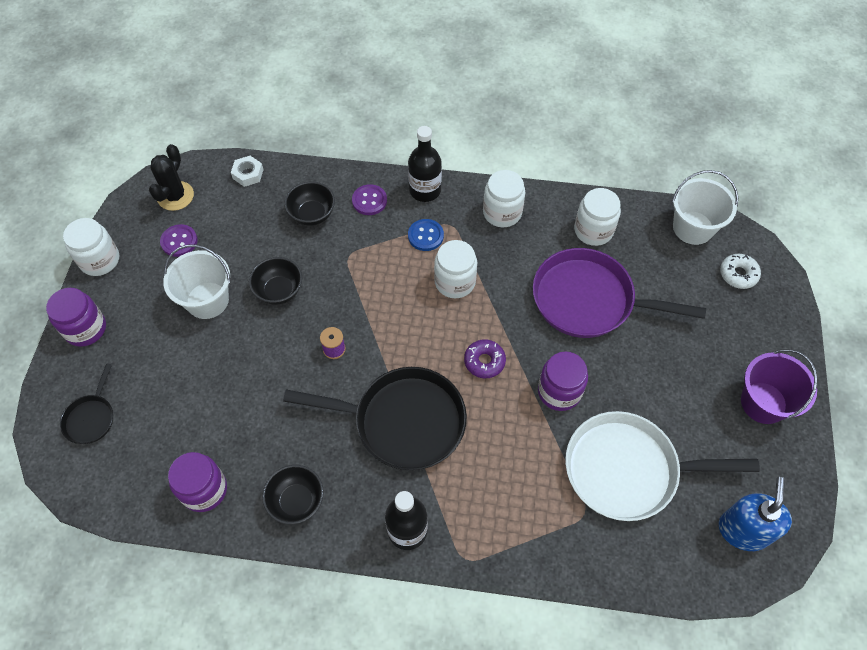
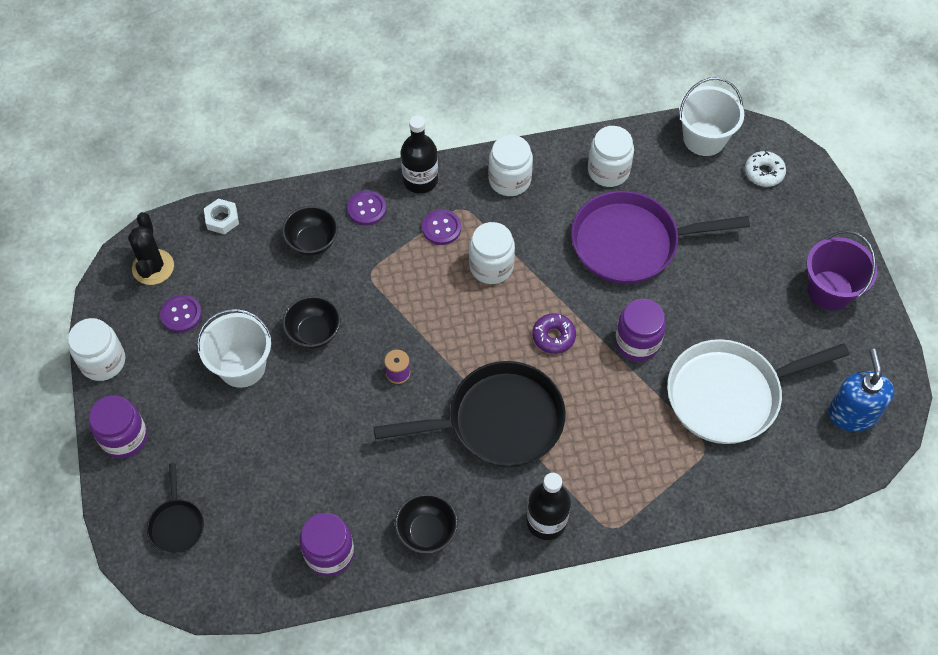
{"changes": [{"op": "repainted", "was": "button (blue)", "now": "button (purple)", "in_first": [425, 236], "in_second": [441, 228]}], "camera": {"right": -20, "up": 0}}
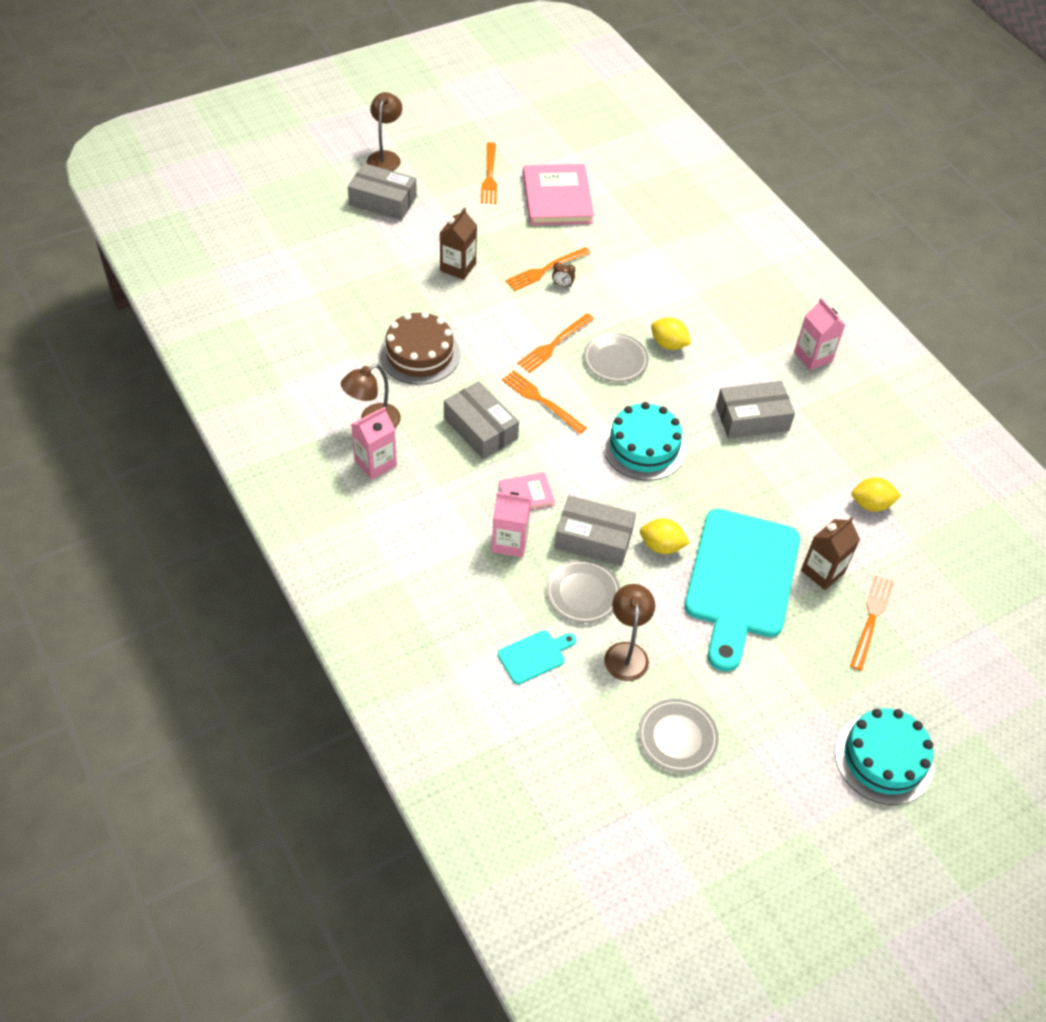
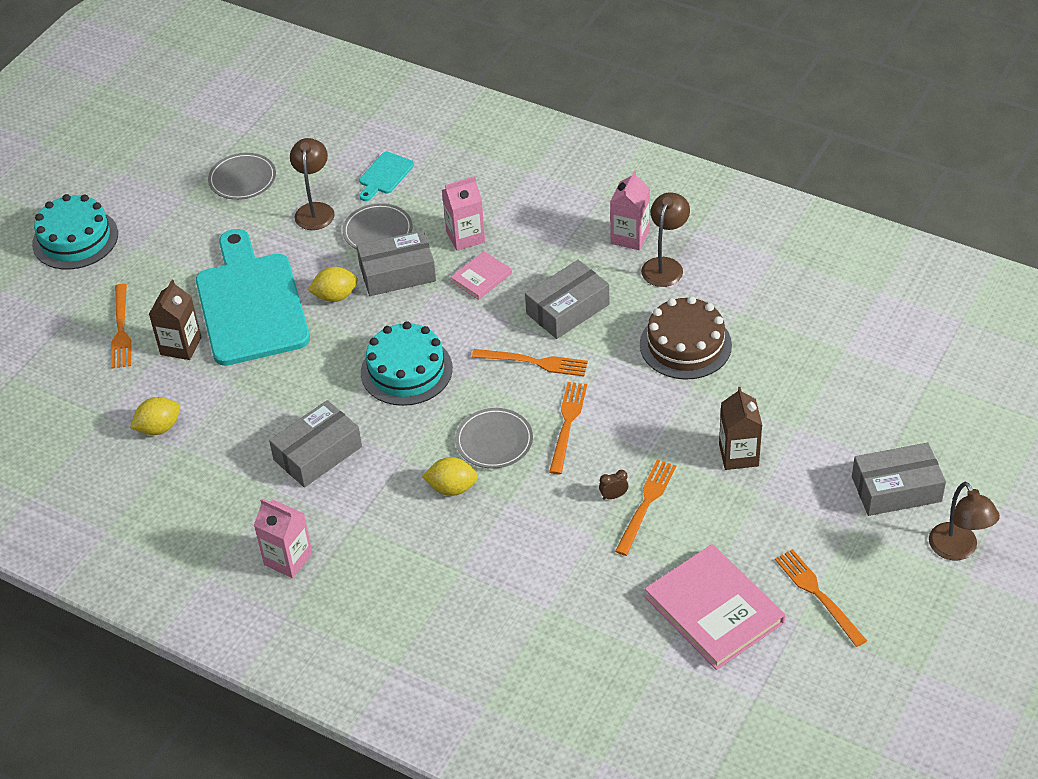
{"changes": [{"op": "rotated", "was": "lamp (brown)", "in_first": [626, 652], "in_second": [315, 210], "clockwise": -150}, {"op": "rotated", "was": "box (grey)", "in_first": [480, 428], "in_second": [567, 309], "clockwise": -60}], "camera": {"right": 155, "up": -5}}
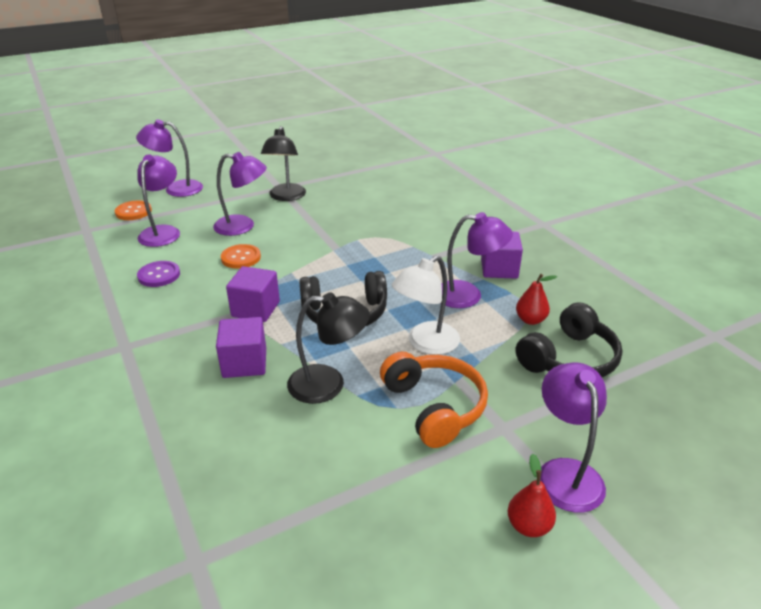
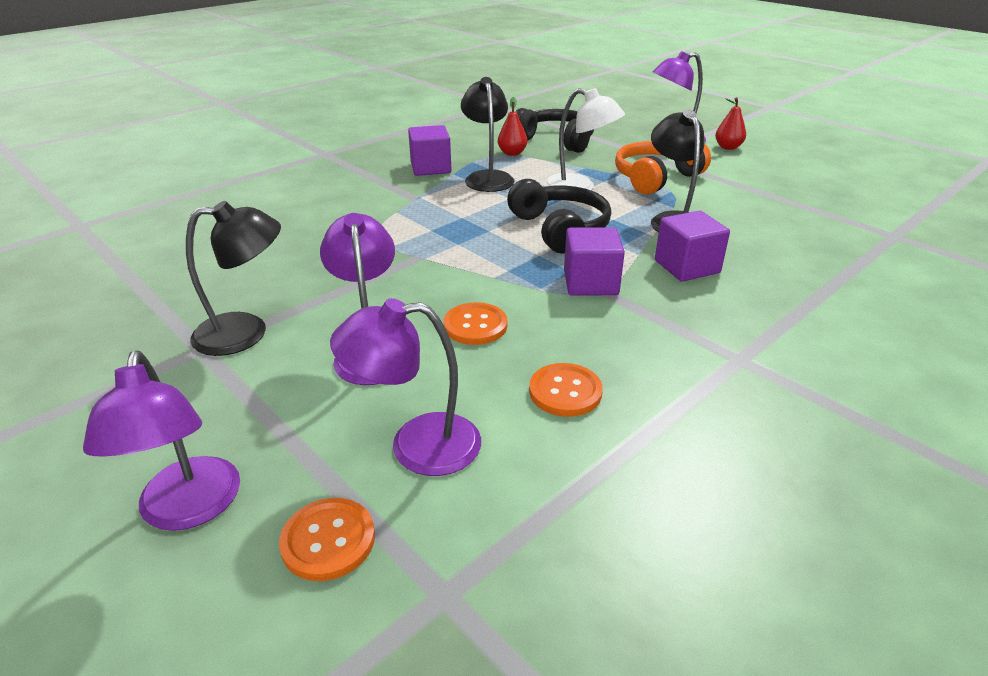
{"changes": [{"op": "repainted", "was": "lamp (purple)", "now": "lamp (black)", "in_first": [468, 295], "in_second": [487, 177]}, {"op": "repainted", "was": "button (purple)", "now": "button (orange)", "in_first": [159, 275], "in_second": [565, 392]}], "camera": {"right": -105, "up": 0}}
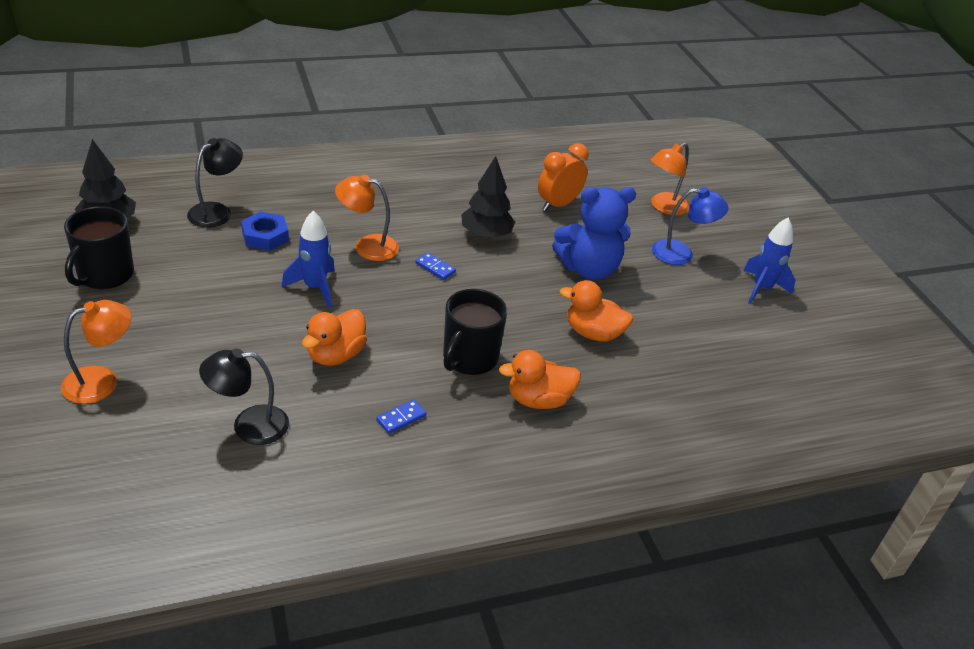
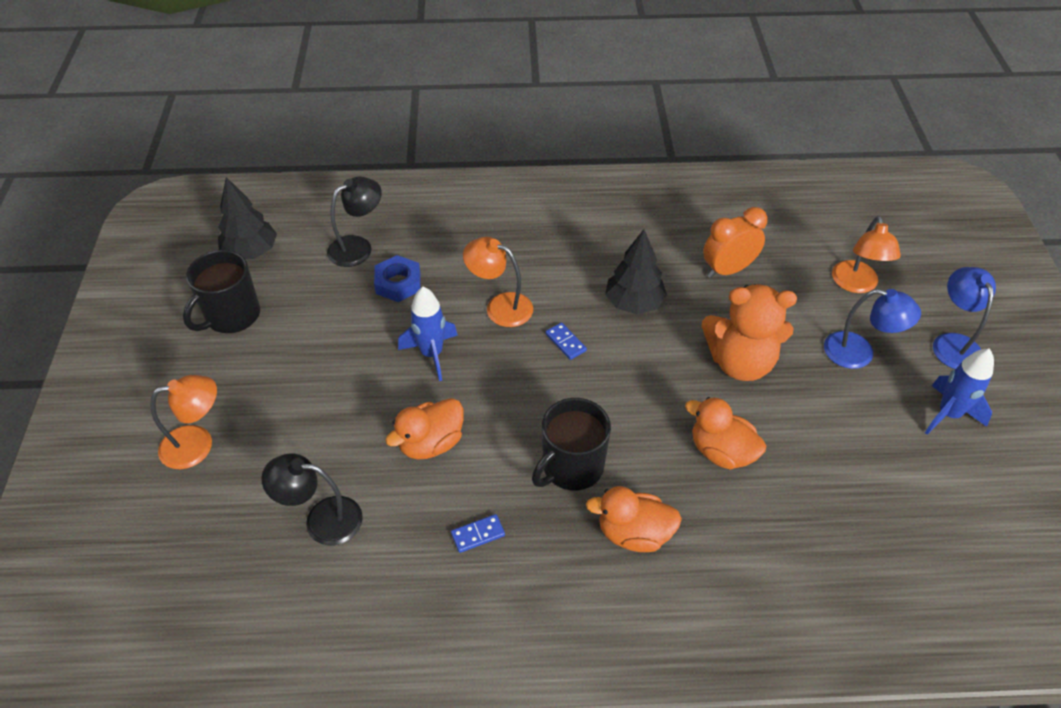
{"changes": [{"op": "repainted", "was": "teddy bear (blue)", "now": "teddy bear (orange)", "in_first": [588, 269], "in_second": [740, 362]}, {"op": "rotated", "was": "lamp (orange)", "in_first": [664, 207], "in_second": [856, 284], "clockwise": -60}, {"op": "new", "now": "lamp (blue)", "in_second": [953, 343]}], "camera": {"right": 20, "up": 10}}
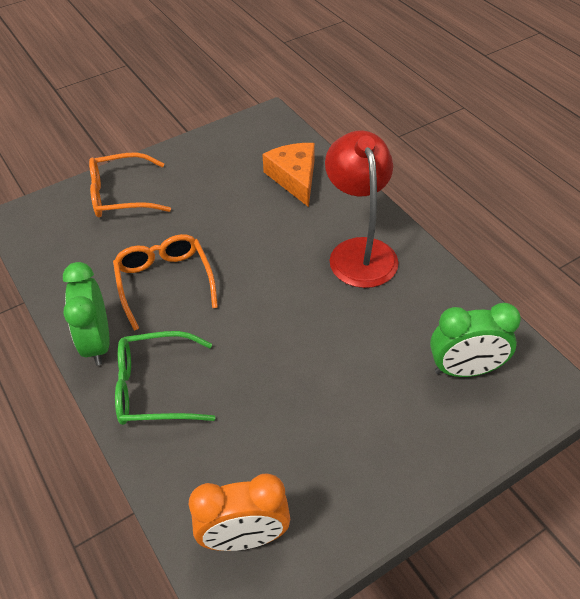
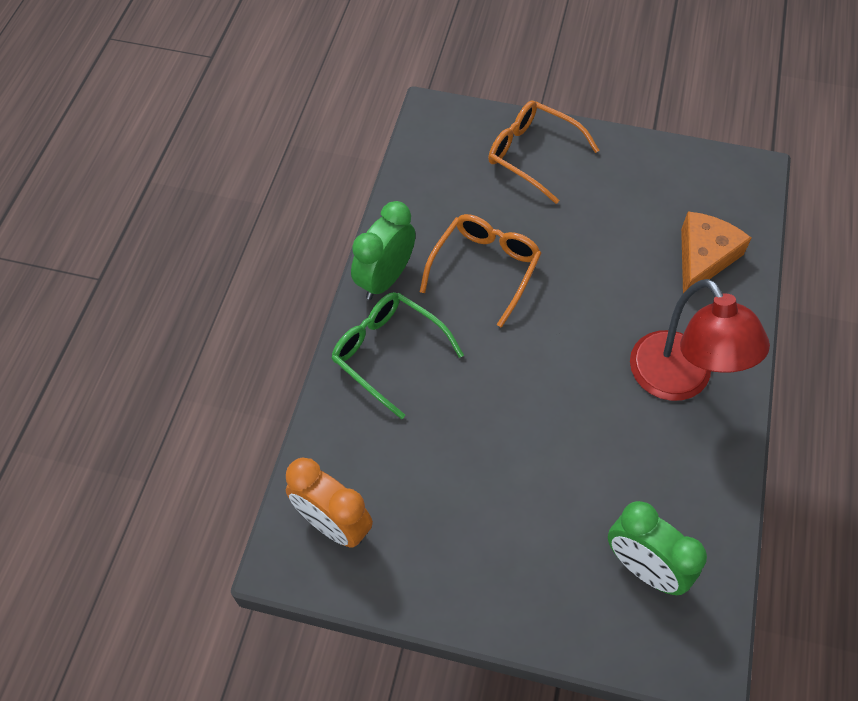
{"changes": [{"op": "rotated", "was": "lamp (red)", "in_first": [359, 251], "in_second": [679, 381], "clockwise": 120}], "camera": {"right": 45, "up": 10}}
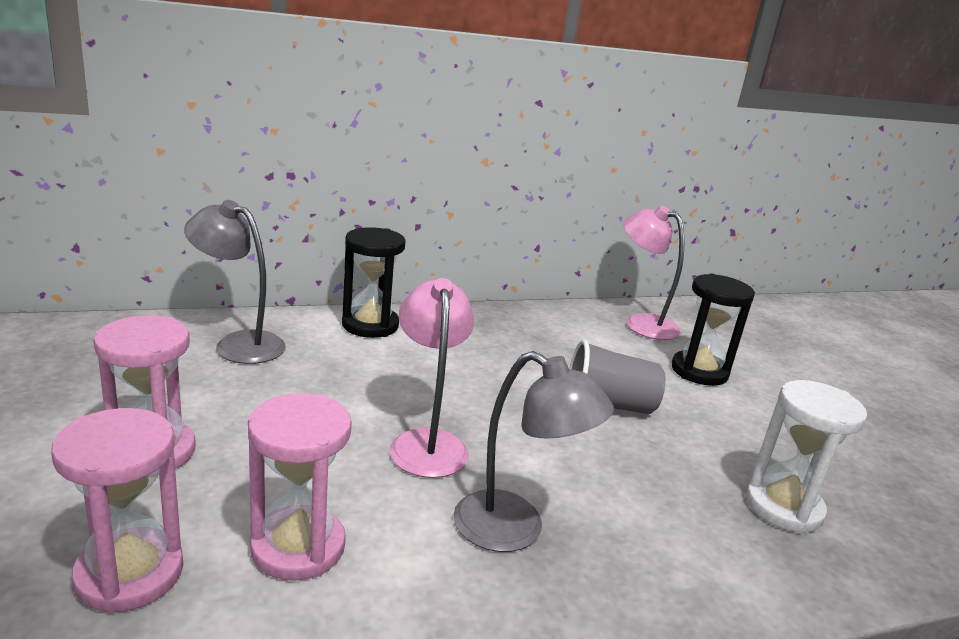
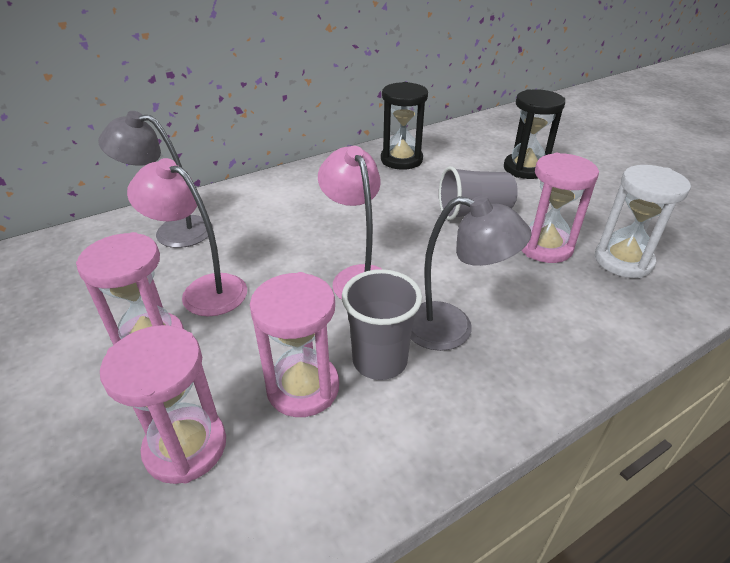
{"changes": [{"op": "shifted", "was": "lamp (pink)", "in_first": [641, 323], "in_second": [204, 290]}, {"op": "new", "now": "cup (grey)", "in_second": [380, 361]}, {"op": "shifted", "was": "hourglass (black)", "in_first": [370, 325], "in_second": [401, 160]}, {"op": "new", "now": "hourglass (pink)", "in_second": [545, 247]}], "camera": {"right": -10, "up": 15}}
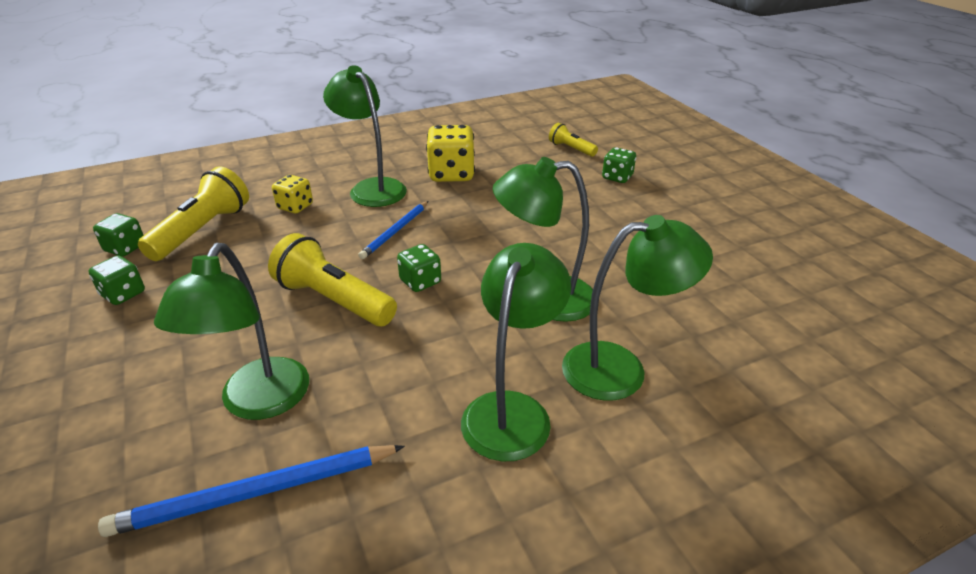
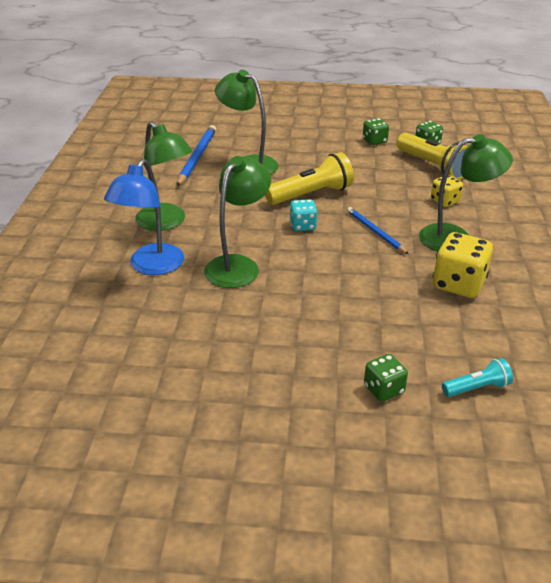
{"changes": [{"op": "repainted", "was": "lamp (green)", "now": "lamp (blue)", "in_first": [620, 368], "in_second": [151, 266]}, {"op": "repainted", "was": "dice (green)", "now": "dice (turquoise)", "in_first": [420, 281], "in_second": [303, 226]}, {"op": "repainted", "was": "flashlight (yellow)", "now": "flashlight (turquoise)", "in_first": [571, 149], "in_second": [477, 388]}], "camera": {"right": 120, "up": 0}}
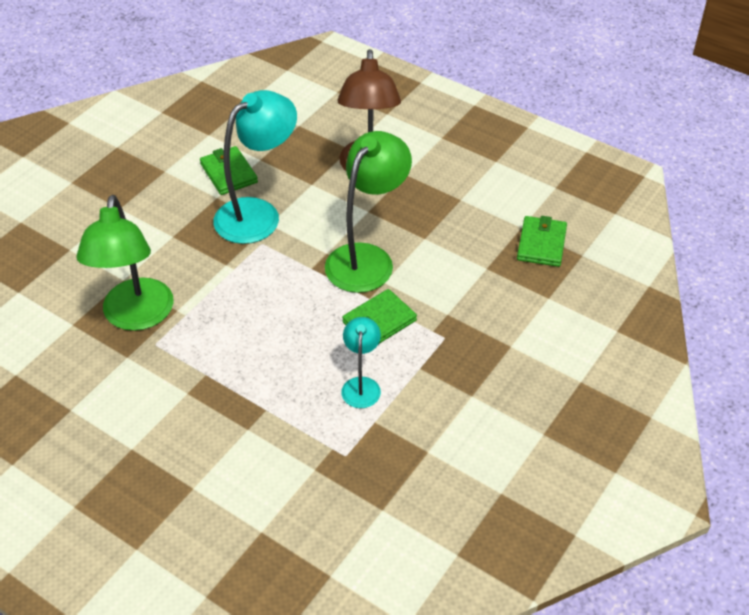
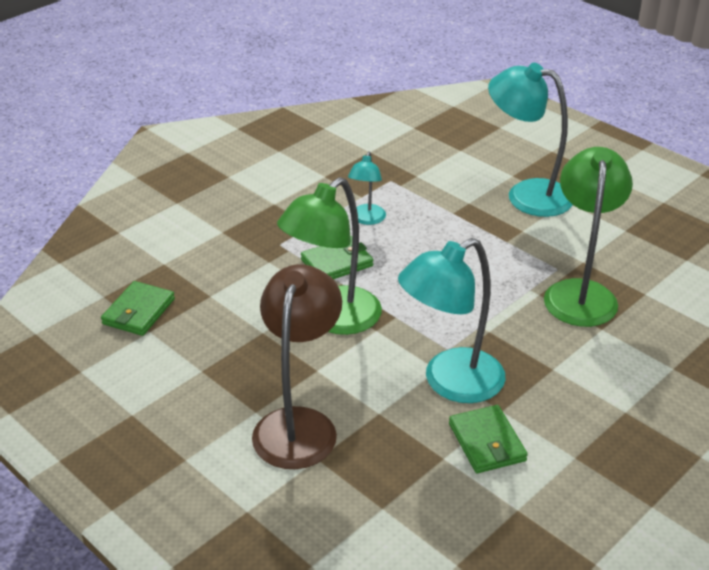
{"changes": [{"op": "new", "now": "lamp (turquoise)", "in_second": [526, 195]}], "camera": {"right": -170, "up": -10}}
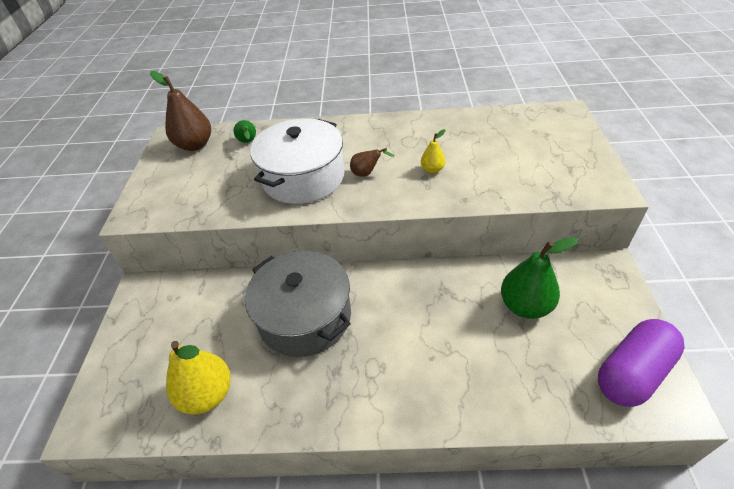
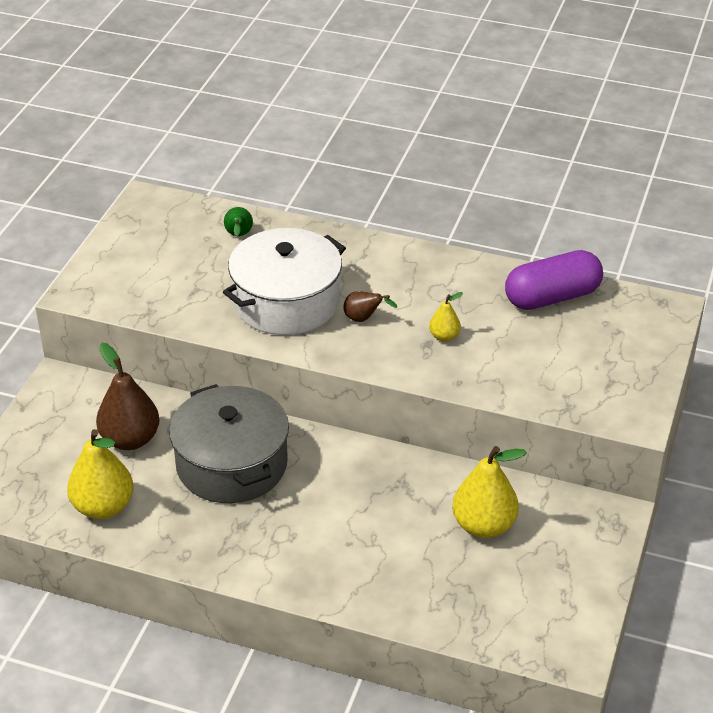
{"changes": [{"op": "shifted", "was": "pear (brown)", "in_first": [195, 145], "in_second": [130, 439]}, {"op": "repainted", "was": "pear (green)", "now": "pear (yellow)", "in_first": [525, 306], "in_second": [484, 525]}, {"op": "shifted", "was": "capsule (purple)", "in_first": [632, 372], "in_second": [552, 297]}], "camera": {"right": 15, "up": -5}}
